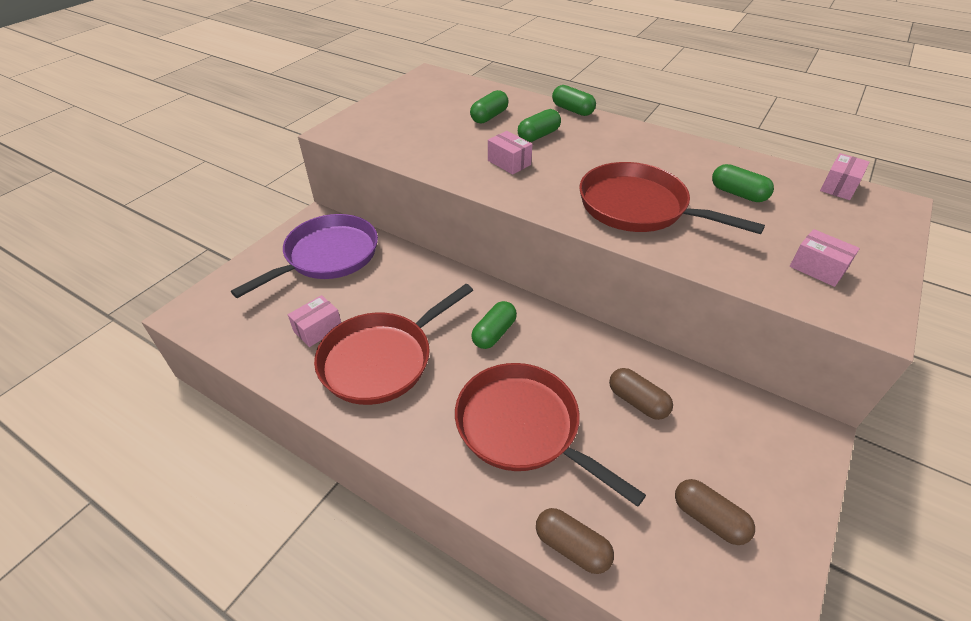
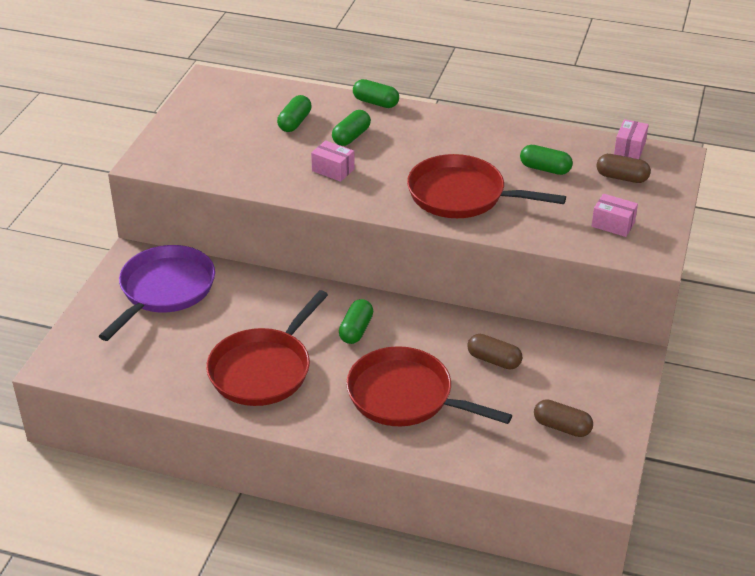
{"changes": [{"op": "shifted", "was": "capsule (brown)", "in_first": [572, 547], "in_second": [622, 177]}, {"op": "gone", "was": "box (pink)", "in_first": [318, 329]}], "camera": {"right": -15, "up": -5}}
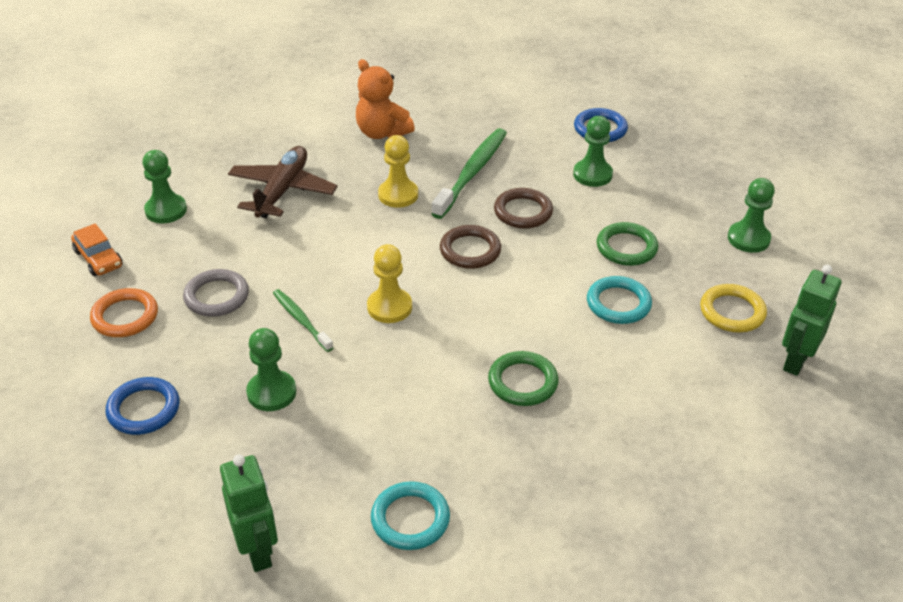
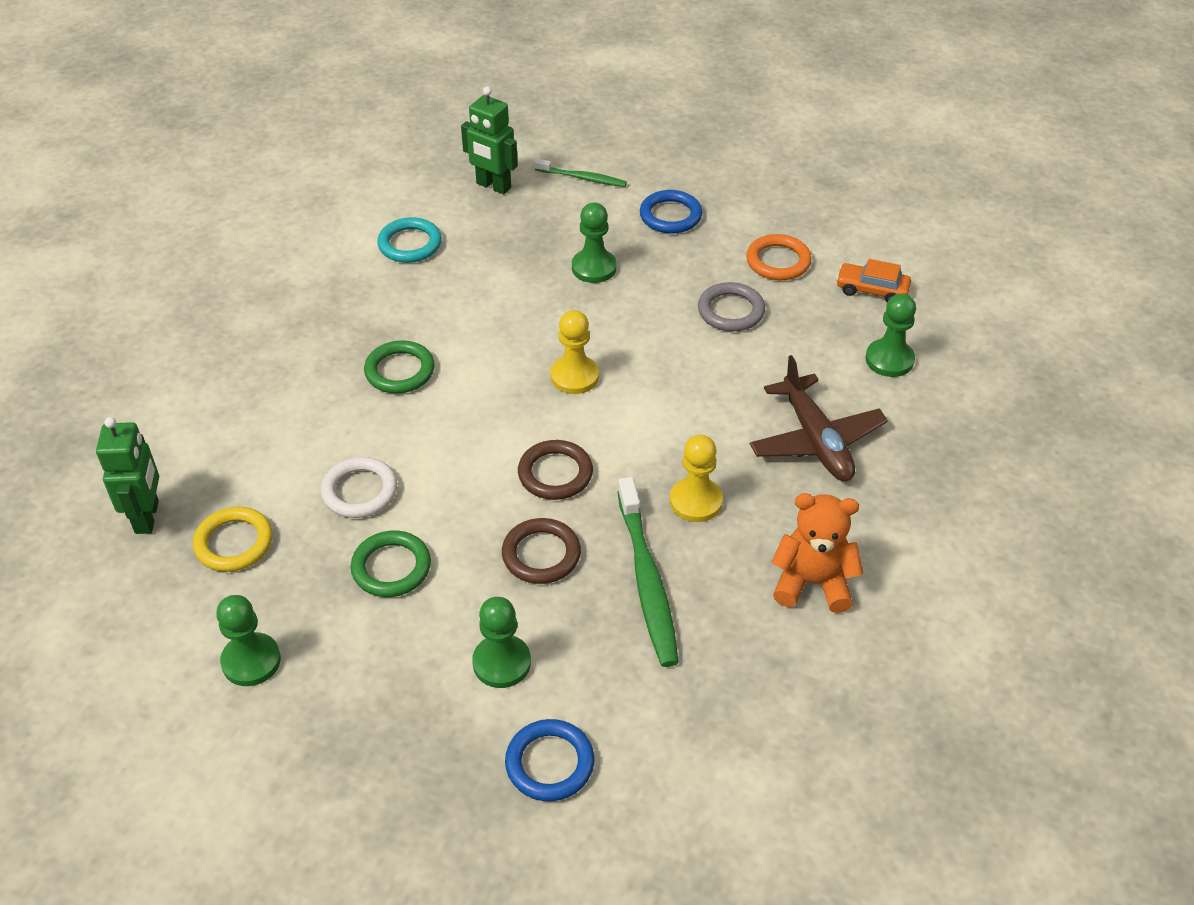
{"changes": [{"op": "repainted", "was": "ring (turquoise)", "now": "ring (white)", "in_first": [618, 303], "in_second": [359, 491]}, {"op": "shifted", "was": "toothbrush (green)", "in_first": [301, 320], "in_second": [582, 178]}], "camera": {"right": 145, "up": 5}}
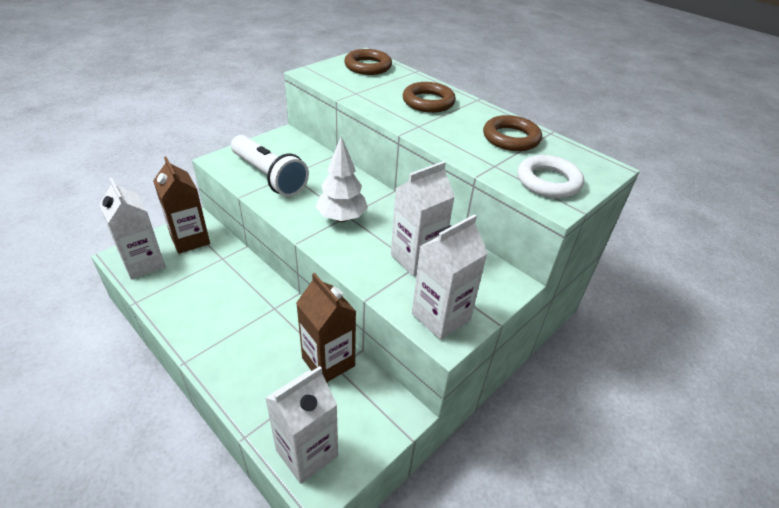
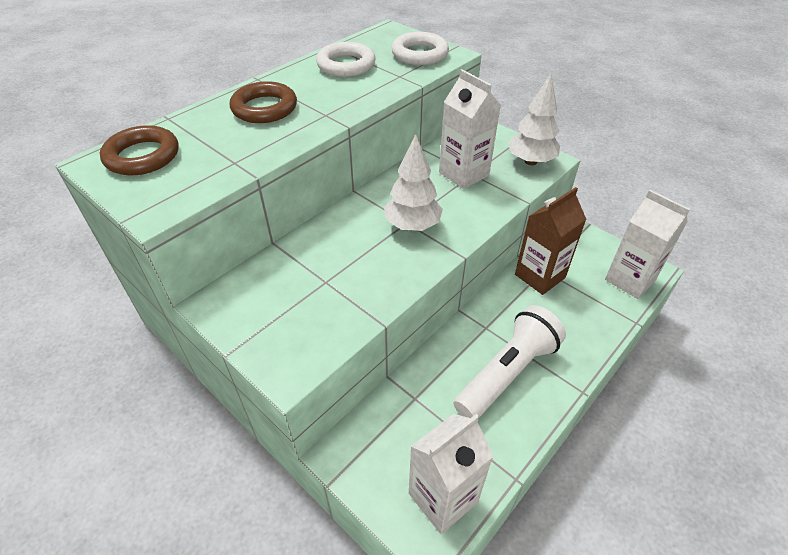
{"changes": [{"op": "repainted", "was": "ring (brown)", "now": "ring (white)", "in_first": [511, 138], "in_second": [346, 65]}, {"op": "shifted", "was": "flashlight (white)", "in_first": [269, 176], "in_second": [507, 373]}, {"op": "swapped", "was": "carton (white)", "now": "tree (white)", "in_first": [441, 317], "in_second": [530, 161]}, {"op": "gone", "was": "carton (brown)", "in_first": [190, 240]}], "camera": {"right": -90, "up": 5}}
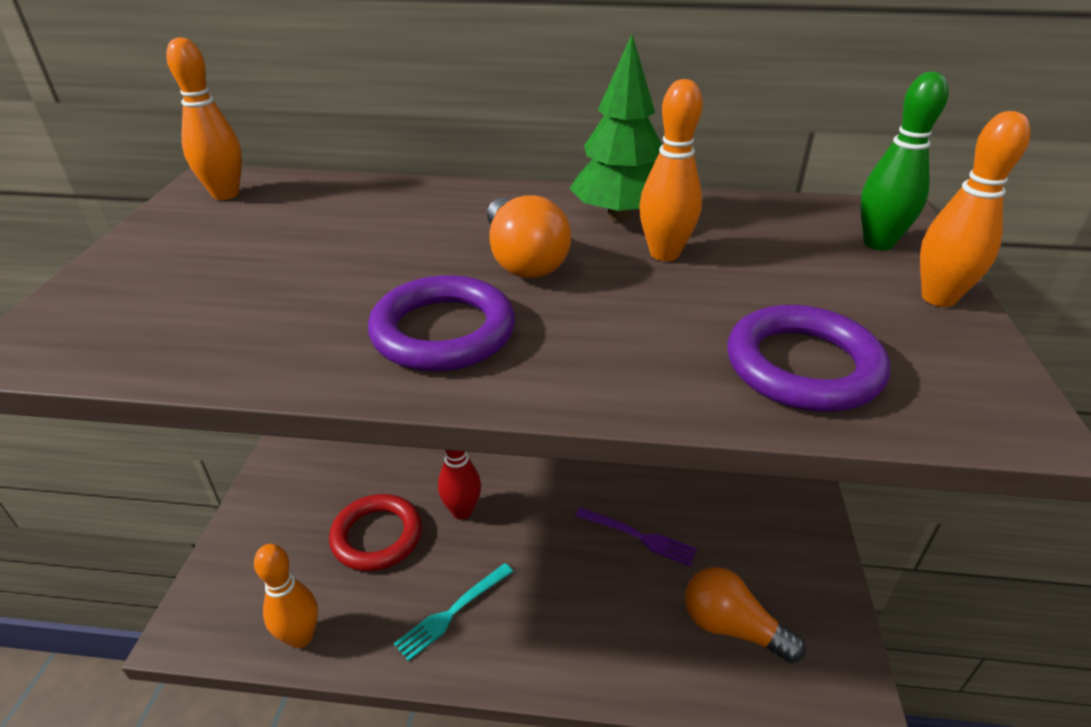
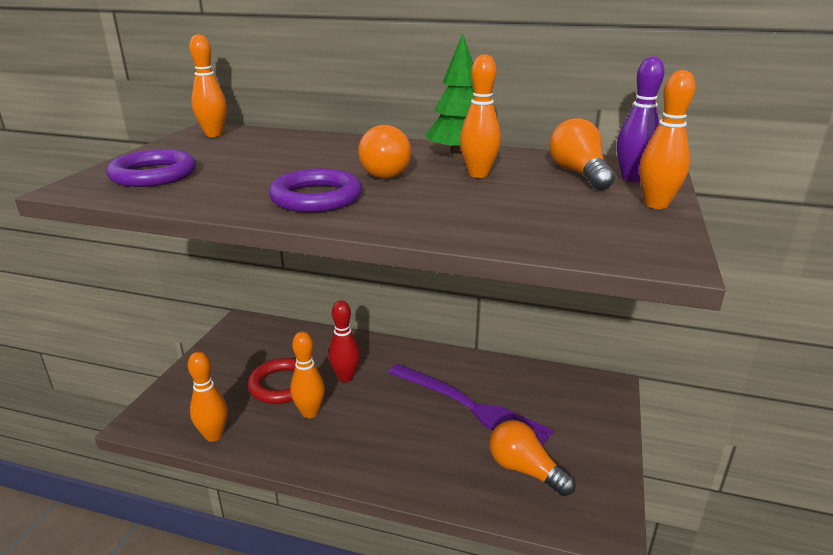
{"changes": [{"op": "shifted", "was": "ring (purple)", "in_first": [803, 366], "in_second": [154, 175]}, {"op": "new", "now": "bowling pin (orange)", "in_second": [310, 412]}, {"op": "scaled", "was": "fork (purple)", "in_first": [639, 537], "in_second": [471, 407], "ratio": 1.93}, {"op": "new", "now": "light bulb (orange)", "in_second": [579, 174]}, {"op": "repainted", "was": "bowling pin (green)", "now": "bowling pin (purple)", "in_first": [878, 243], "in_second": [632, 178]}, {"op": "gone", "was": "fork (turquoise)", "in_first": [452, 612]}], "camera": {"right": 10, "up": -10}}
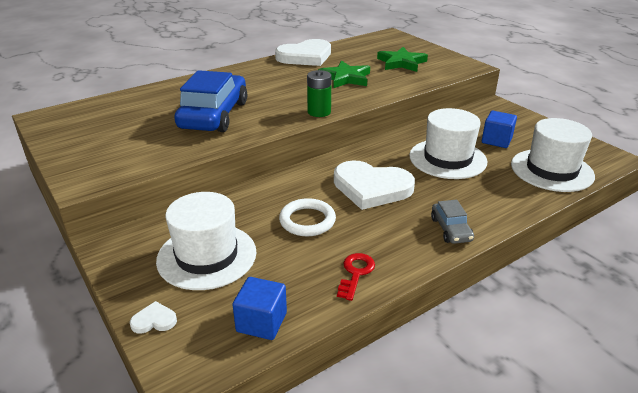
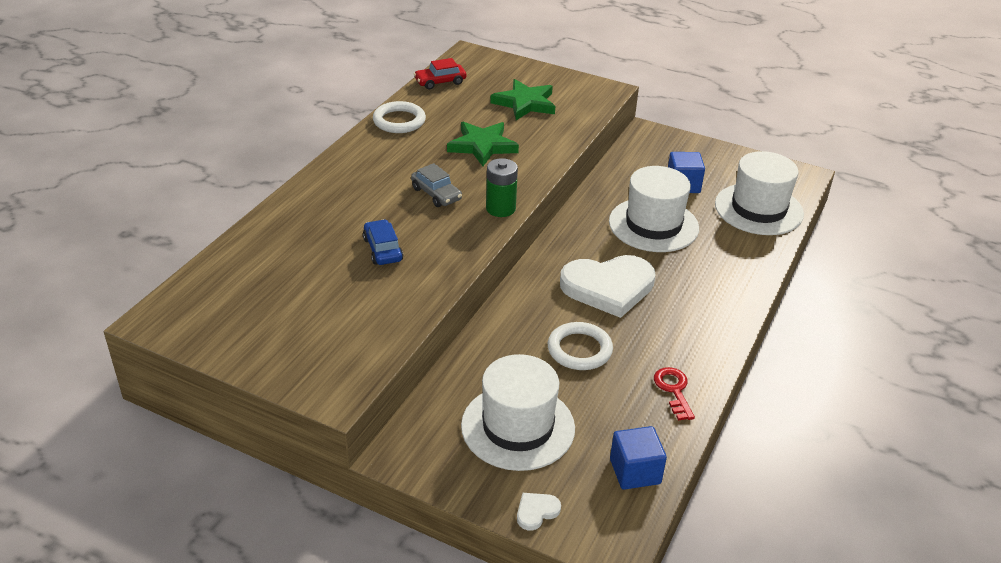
{"changes": [{"op": "scaled", "was": "car (blue)", "in_first": [214, 115], "in_second": [383, 249], "ratio": 0.47}, {"op": "swapped", "was": "heart (white)", "now": "ring (white)", "in_first": [305, 56], "in_second": [399, 121]}, {"op": "shifted", "was": "car (grey)", "in_first": [451, 229], "in_second": [436, 194]}, {"op": "new", "now": "car (red)", "in_second": [440, 82]}], "camera": {"right": -30, "up": 5}}
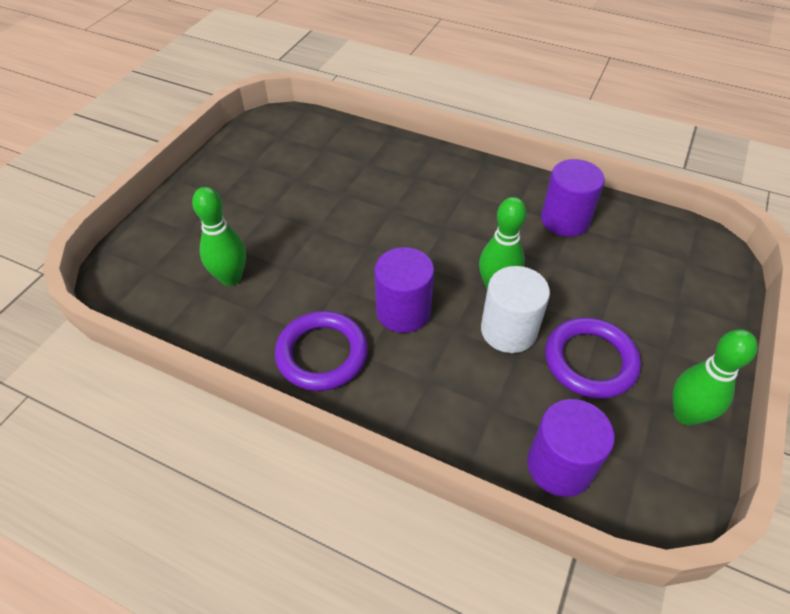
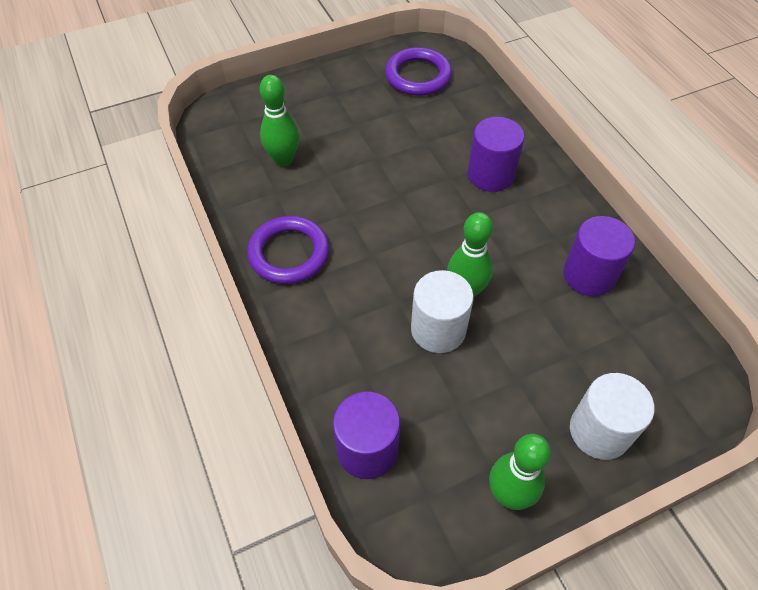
{"changes": [{"op": "shifted", "was": "ring (purple)", "in_first": [590, 361], "in_second": [418, 76]}, {"op": "shifted", "was": "cylinder (purple)", "in_first": [403, 311], "in_second": [490, 175]}, {"op": "new", "now": "cylinder (white)", "in_second": [599, 431]}], "camera": {"right": 40, "up": 5}}
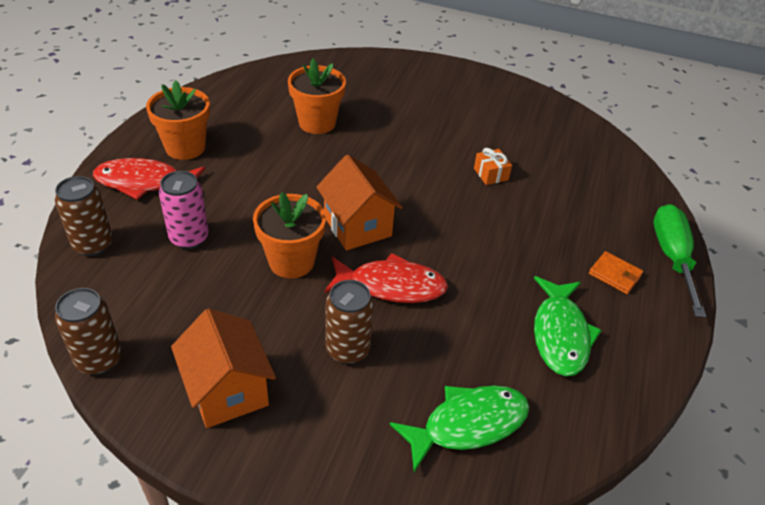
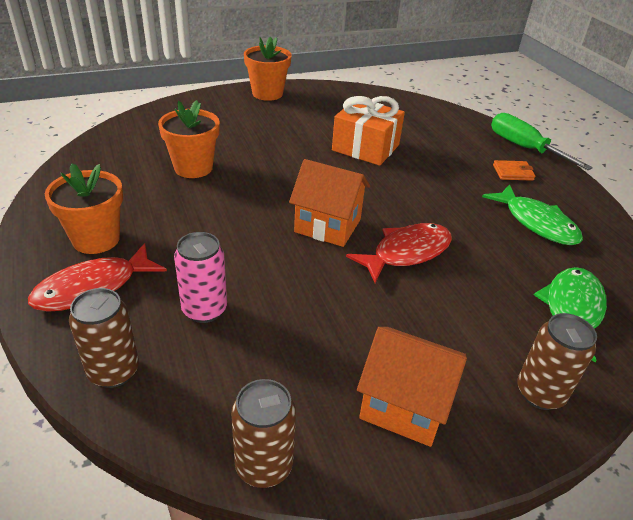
{"changes": [{"op": "shifted", "was": "flower pot (orange)", "in_first": [291, 261], "in_second": [267, 94]}, {"op": "scaled", "was": "gift (orange)", "in_first": [491, 174], "in_second": [365, 147], "ratio": 2.15}, {"op": "shifted", "was": "can (brown)", "in_first": [348, 349], "in_second": [540, 393]}], "camera": {"right": -40, "up": -5}}
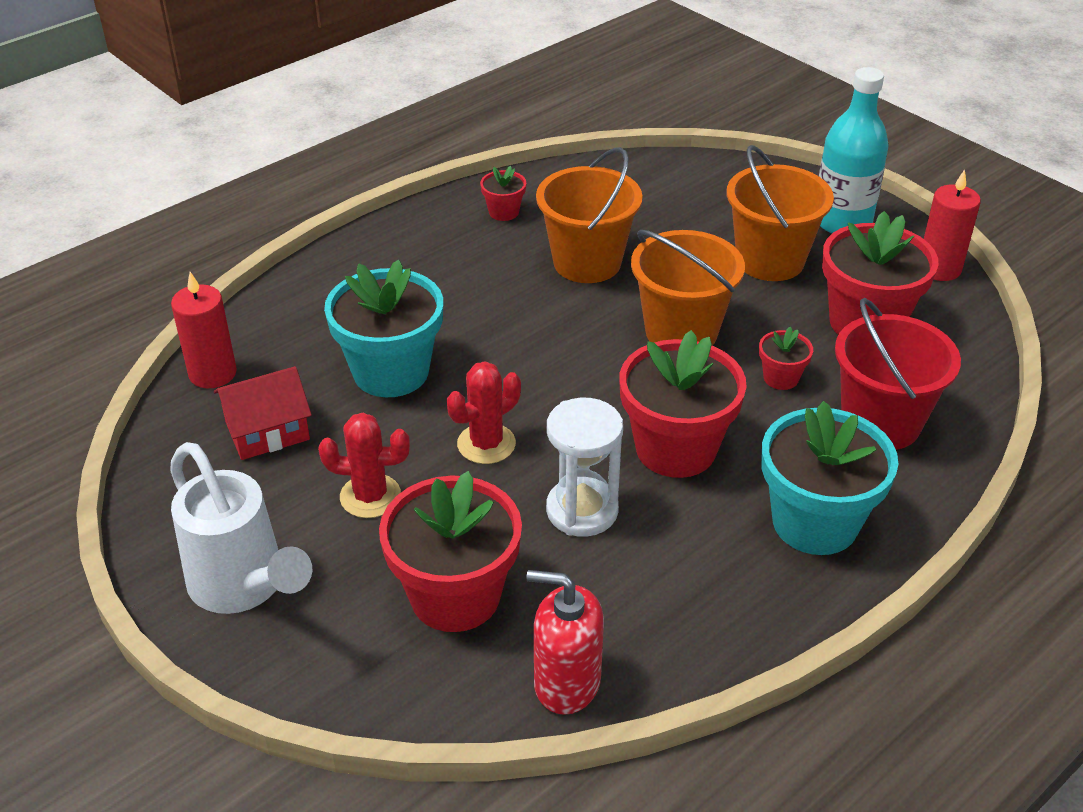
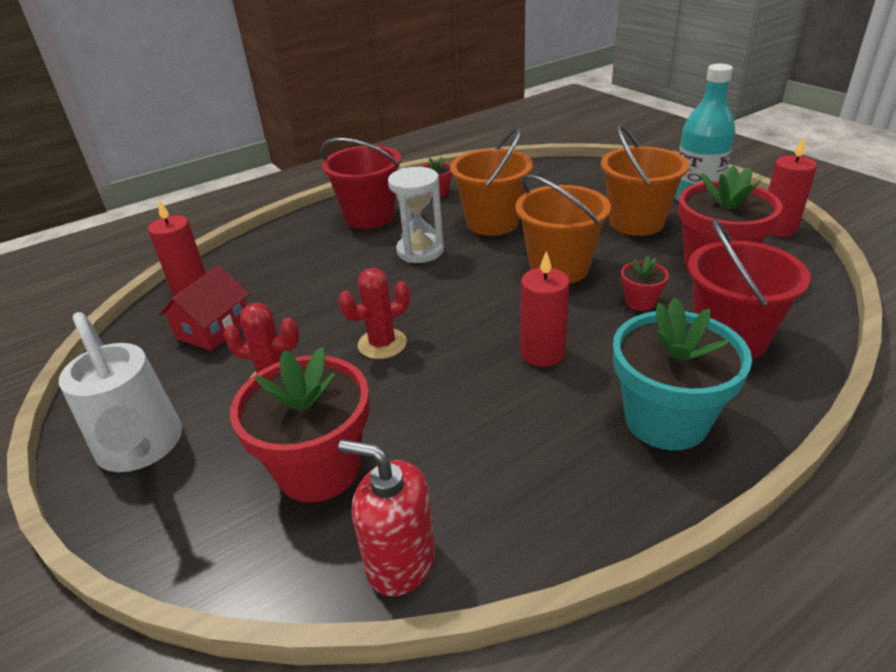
{"changes": [{"op": "rotated", "was": "house (red)", "in_first": [267, 431], "in_second": [213, 329], "clockwise": -45}, {"op": "new", "now": "bucket (red)", "in_second": [369, 216]}, {"op": "shifted", "was": "hourglass (white)", "in_first": [582, 510], "in_second": [420, 251]}, {"op": "swapped", "was": "flower pot (red)", "now": "candle (red)", "in_first": [675, 449], "in_second": [542, 353]}, {"op": "gone", "was": "flower pot (turquoise)", "in_first": [391, 372]}], "camera": {"right": 10, "up": -5}}
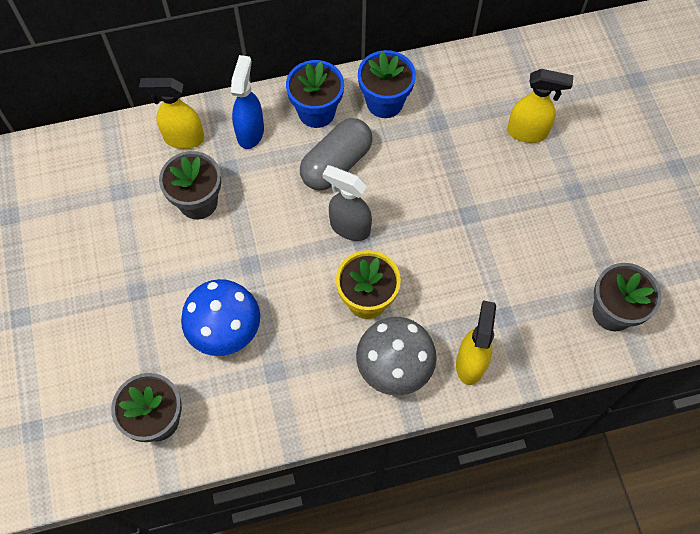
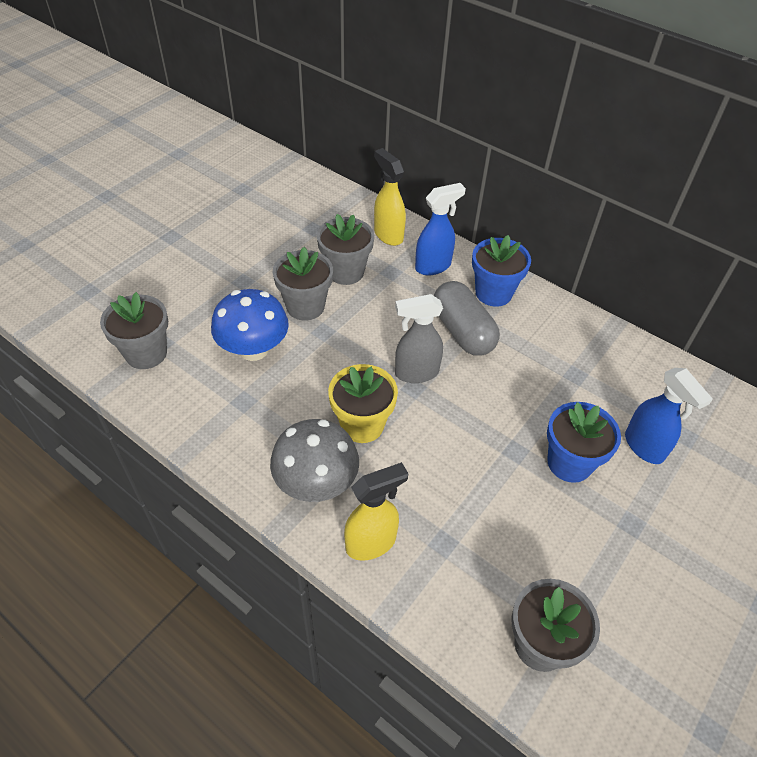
{"changes": [{"op": "new", "now": "flower pot (grey)", "in_second": [305, 306]}, {"op": "rotated", "was": "spray bottle (grey)", "in_first": [349, 227], "in_second": [416, 373], "clockwise": -90}, {"op": "rotated", "was": "capsule (grey)", "in_first": [336, 164], "in_second": [462, 331], "clockwise": 60}, {"op": "shifted", "was": "flower pot (blue)", "in_first": [384, 102], "in_second": [569, 463]}, {"op": "repainted", "was": "spray bottle (yellow)", "now": "spray bottle (blue)", "in_first": [527, 132], "in_second": [644, 447]}], "camera": {"right": 50, "up": -15}}
